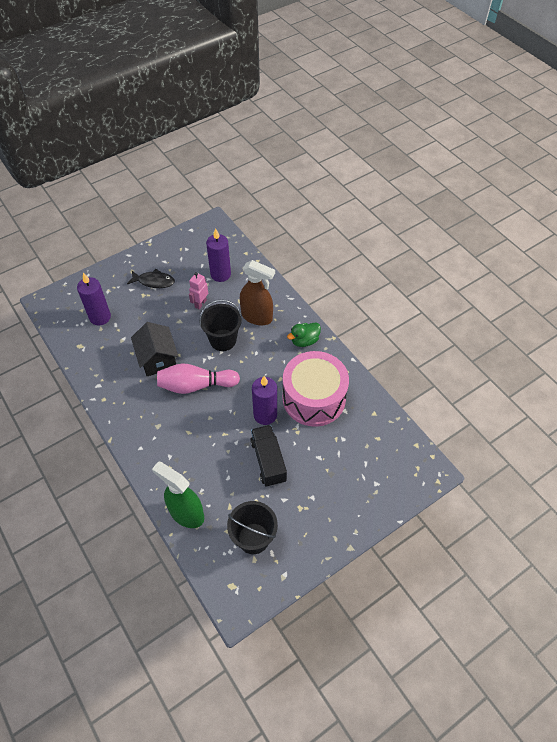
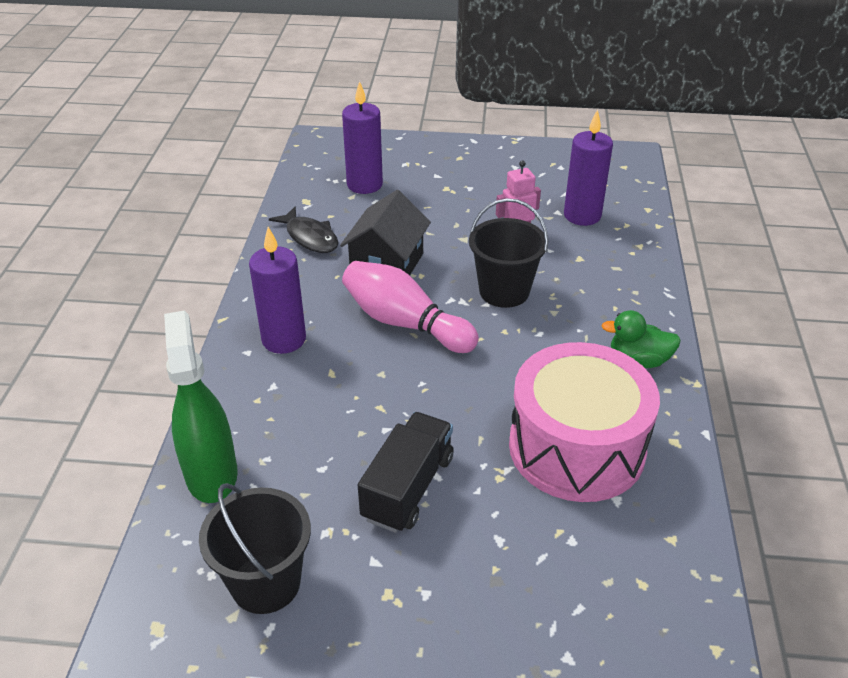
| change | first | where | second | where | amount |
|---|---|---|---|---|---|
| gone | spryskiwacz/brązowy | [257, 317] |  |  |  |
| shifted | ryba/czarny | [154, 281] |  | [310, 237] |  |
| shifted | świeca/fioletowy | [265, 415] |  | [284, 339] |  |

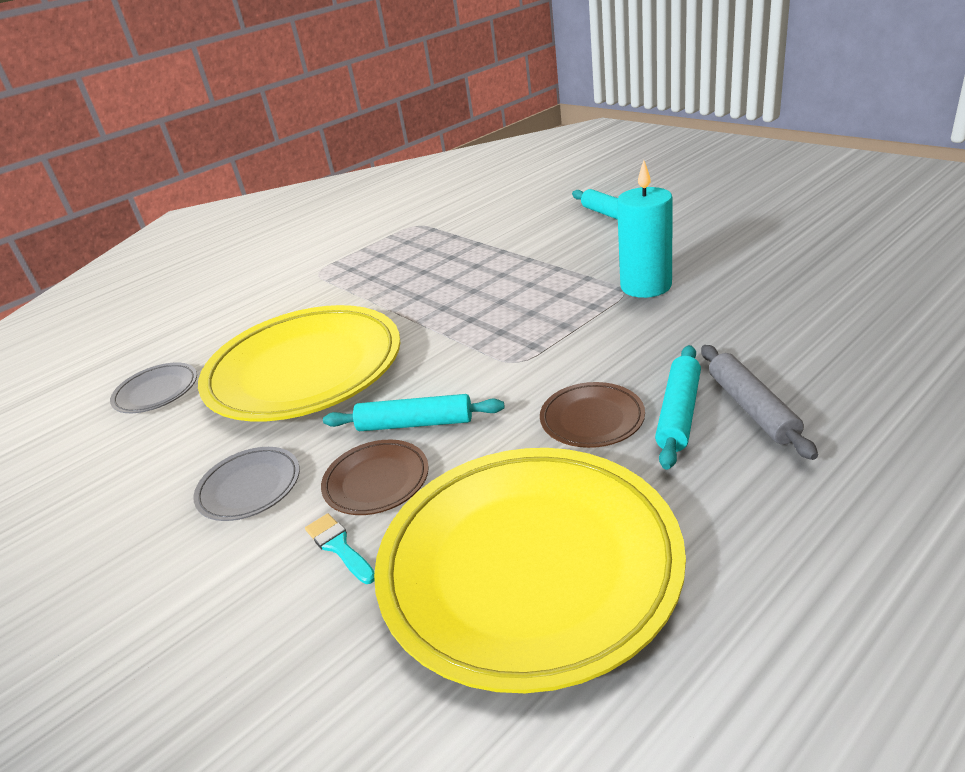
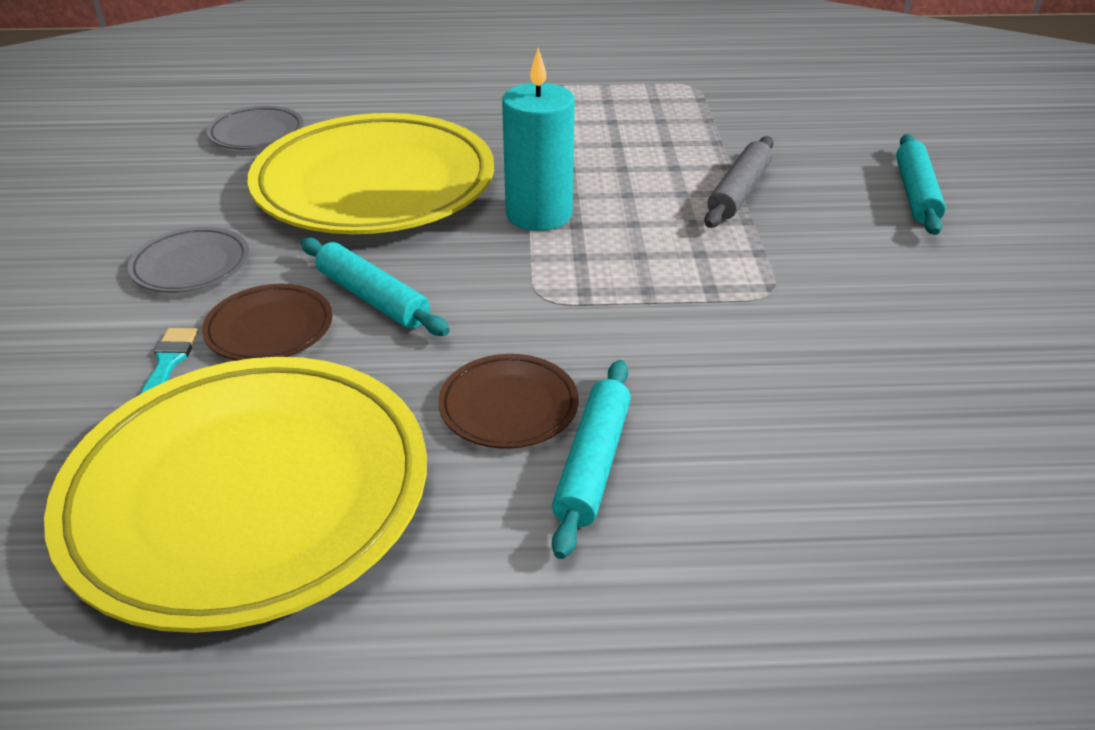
| change | first | where | second | where | amount |
|---|---|---|---|---|---|
| shifted | świeca/turkusowy | [646, 286] |  | [539, 214] |  |
| shifted | wałek do ciasta/szary | [752, 408] |  | [739, 192] |  |
| rotated | wałek do ciasta/turkusowy | [679, 413] |  | [593, 464] | 45 degrees counterclockwise |

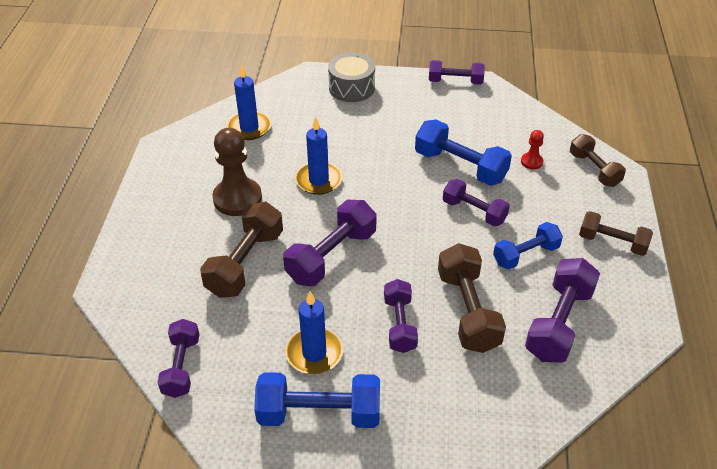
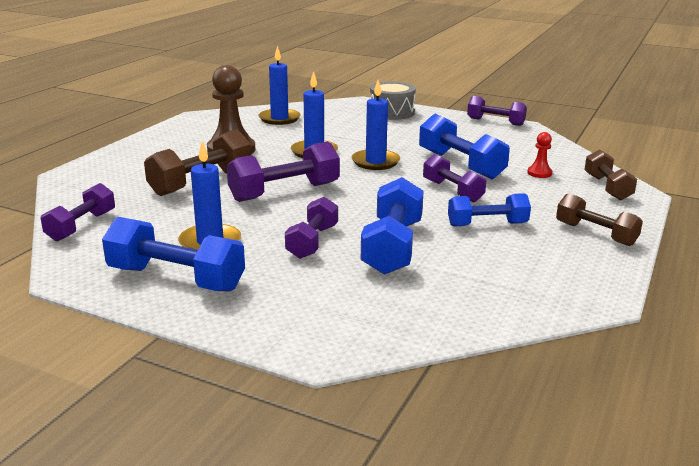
| change | first | where | second | where | amount |
|---|---|---|---|---|---|
| gone | hantel/fioletowy | [559, 323] |  |  |  |
| new |  |  | świeca/niebieski | [375, 162] |  |
| repainted | hantel/brązowy | [468, 311] | hantel/niebieski | [392, 247] |  |

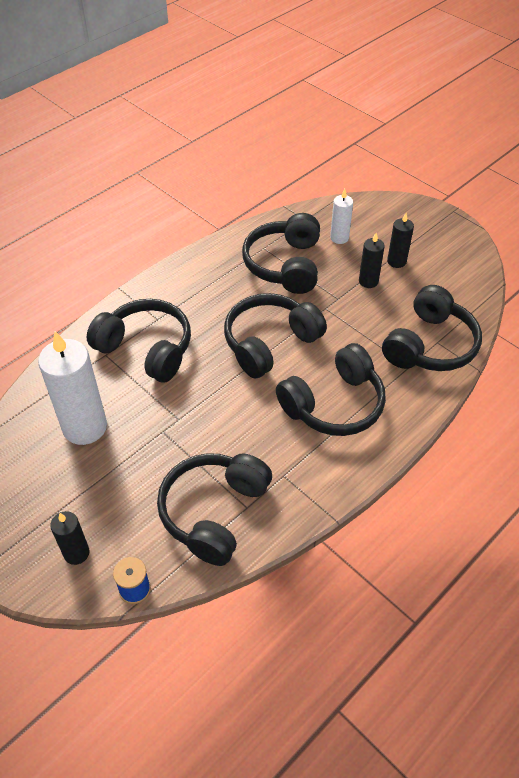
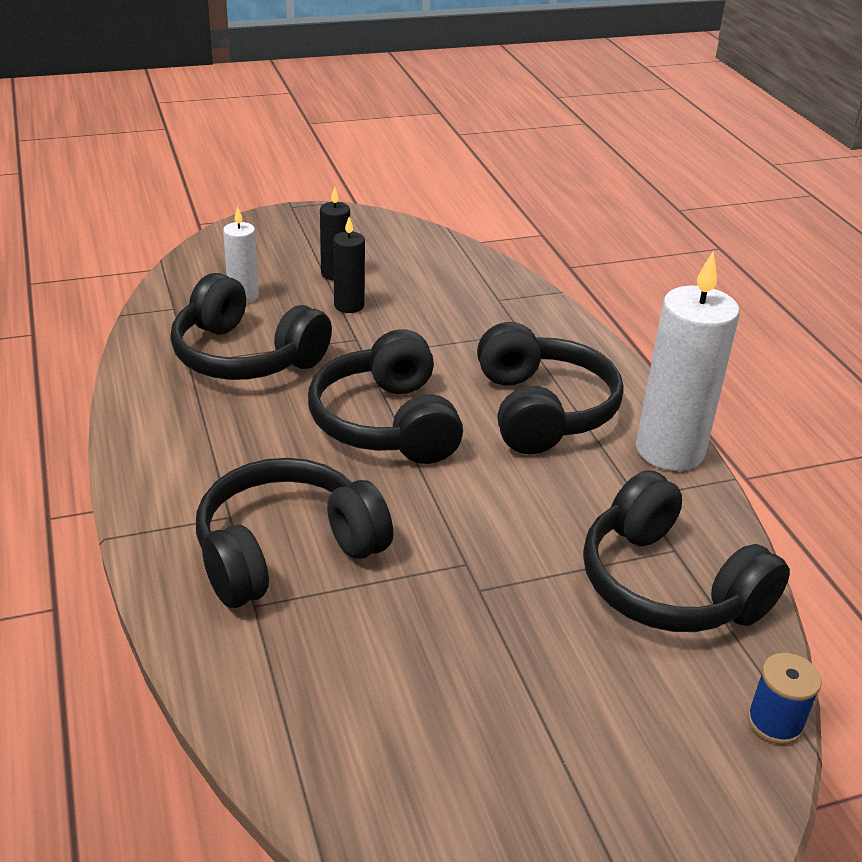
| change | first | where | second | where | amount |
|---|---|---|---|---|---|
| gone | świeca/czarny | [76, 553] |  |  |  |
| gone | słuchawki/czarny | [430, 345] |  |  |  |
| shifted | świeca/biały | [85, 427] |  | [669, 450] |  |

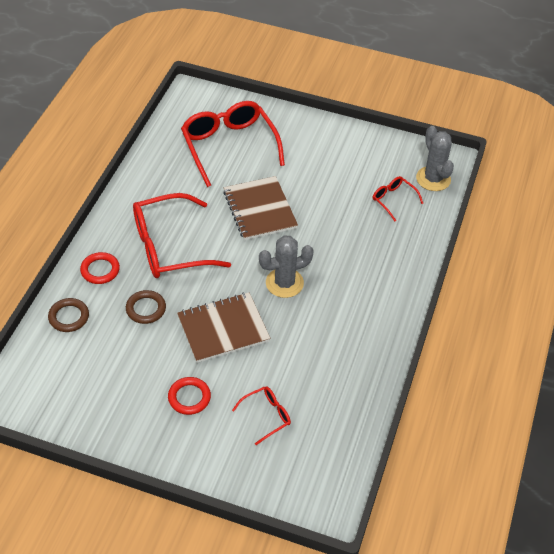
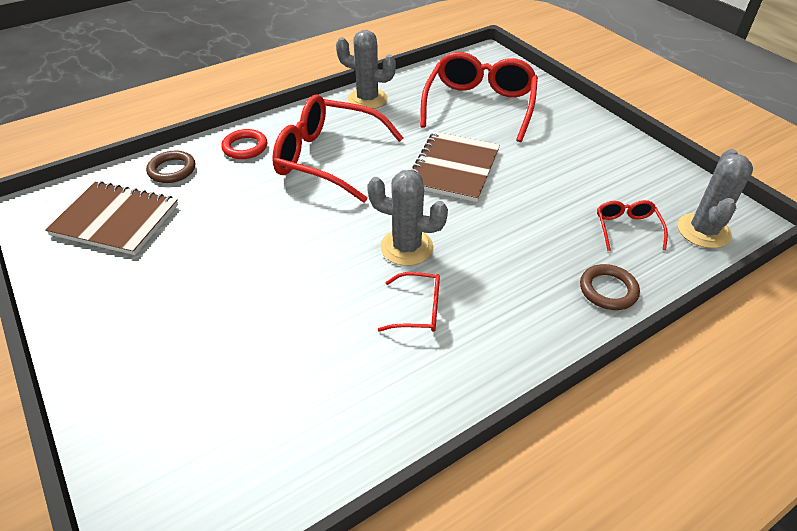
| change | first | where | second | where | amount |
|---|---|---|---|---|---|
| gone | pierścień/czerwony | [189, 397] |  |  |  |
| new |  |  | kaktus/szary | [367, 99] |  |
| shifted | pierścień/brązowy | [146, 309] |  | [608, 290] |  |
| shifted | zeszyt/brązowy | [223, 329] |  | [116, 220] |  |
| shifted | okulary/czerwony | [266, 416] |  | [418, 309] |  |

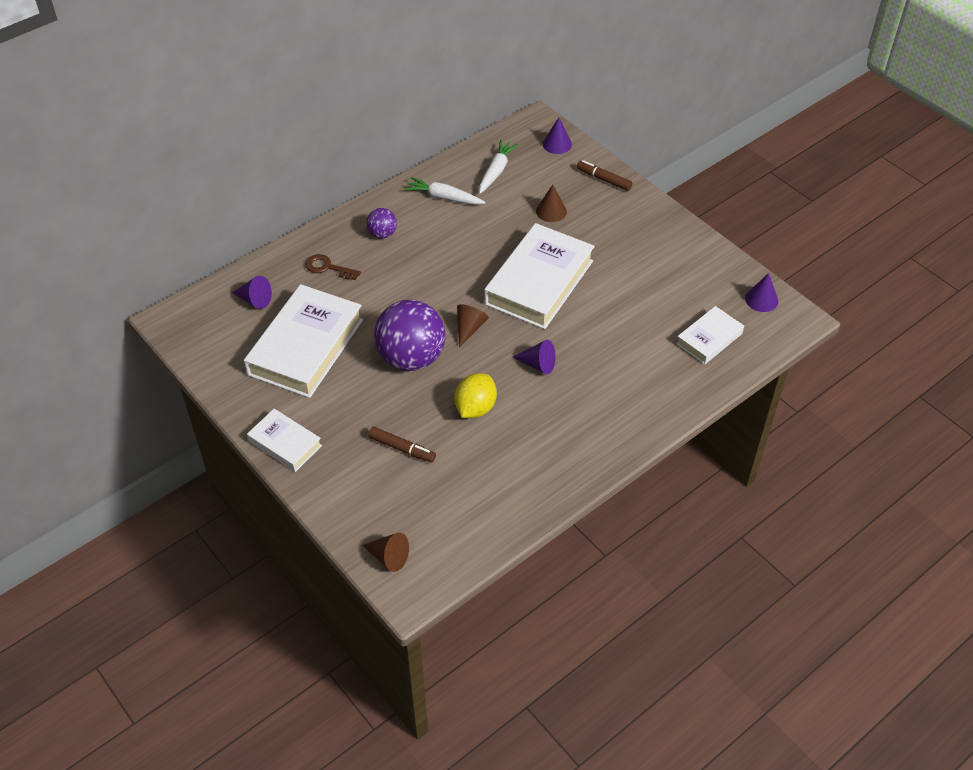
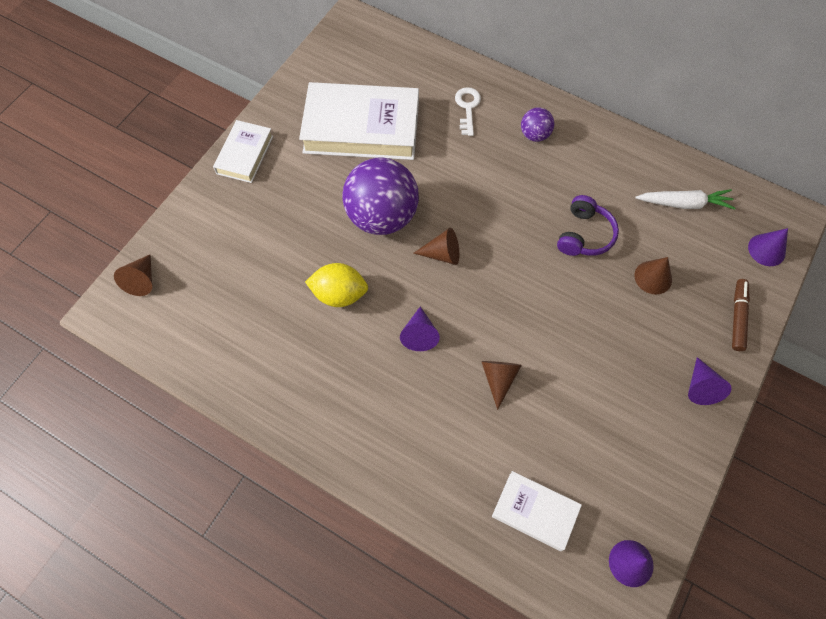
| change | first | where | second | where | amount |
|---|---|---|---|---|---|
| gone | flamaster/brązowy | [402, 448] |  |  |  |
| gone | marchewka/biały | [444, 197] |  |  |  |
| gone | książka/biały | [539, 282] |  |  |  |
| new |  |  | stożek/brązowy | [498, 378] |  |
| new |  |  | słuchawki/fioletowy | [584, 235] |  |
| shifted | stożek/fioletowy | [255, 300] |  | [701, 387] |  |
| repainted | klucz/brązowy | [327, 268] | klucz/biały | [467, 108] |  |

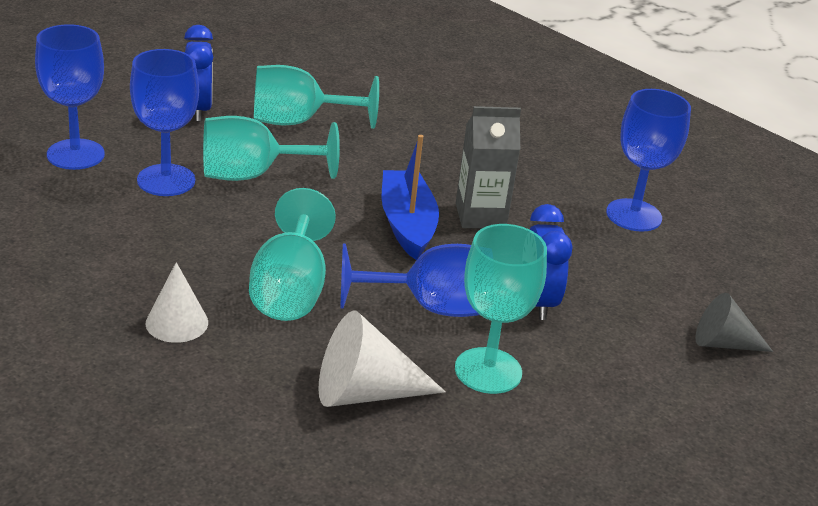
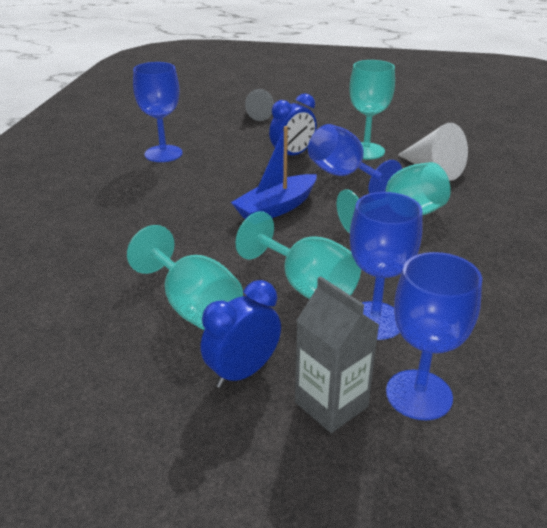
| change | first | where | second | where | amount |
|---|---|---|---|---|---|
| gone | stożek/biały | [177, 322] |  |  |  |
| shifted | karton mleka/szary | [480, 216] |  | [331, 404] |  |

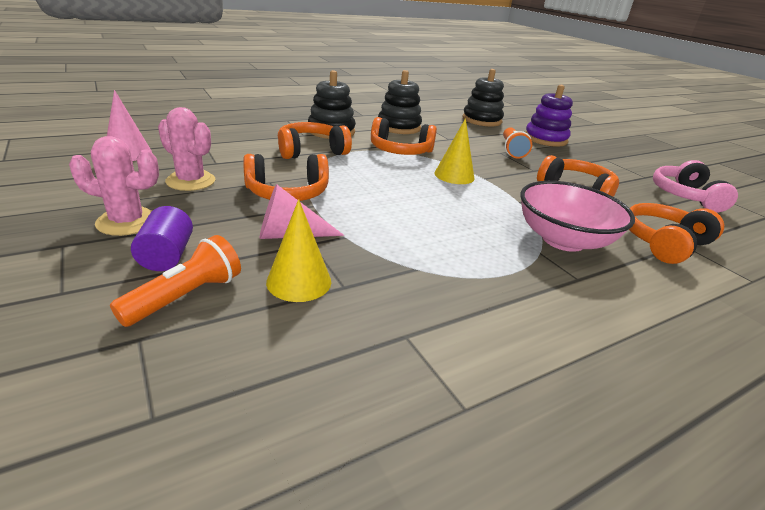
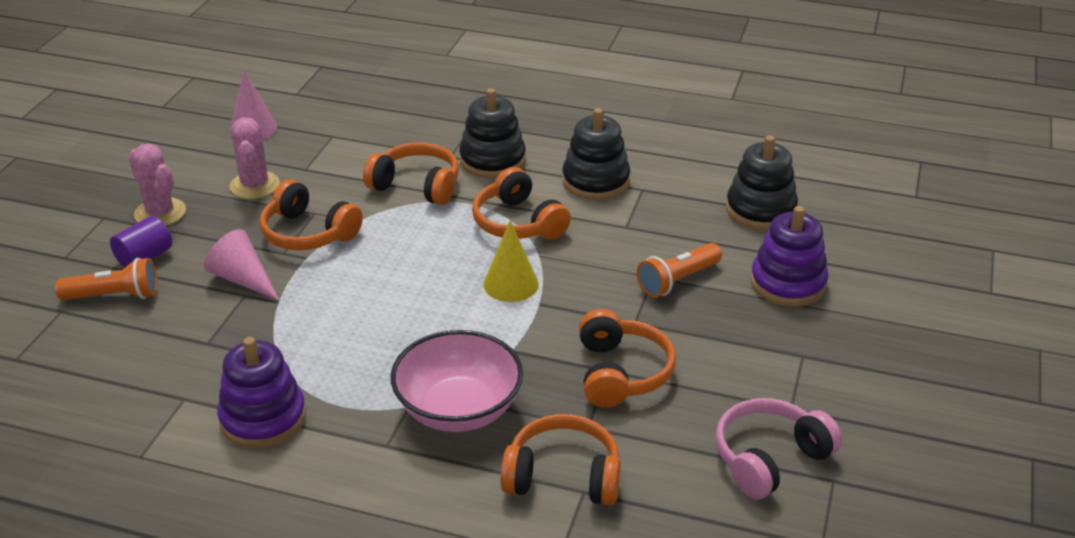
| change | first | where | second | where | amount |
|---|---|---|---|---|---|
| gone | stożek/żółty | [299, 281] |  |  |  |
| new |  |  | zabawka nakładanka/fioletowy | [263, 418] |  |

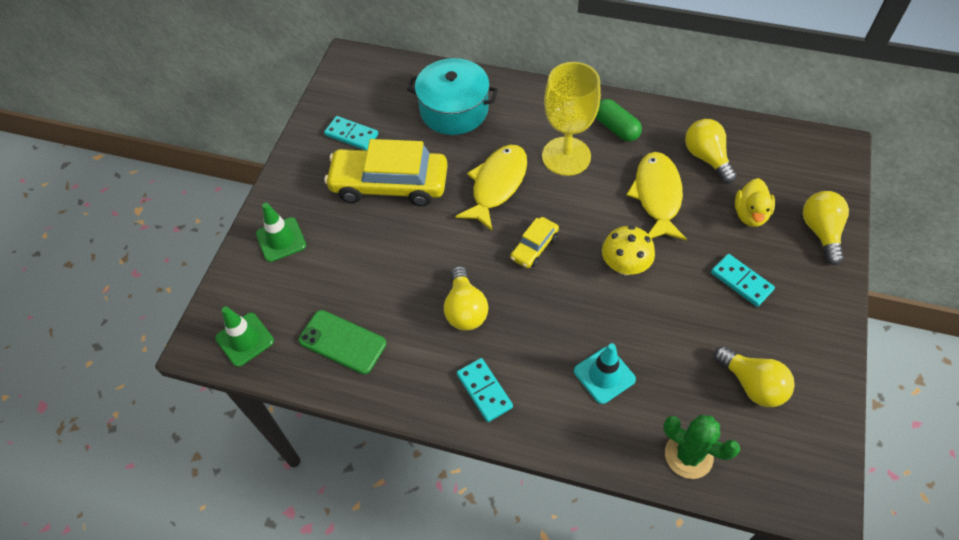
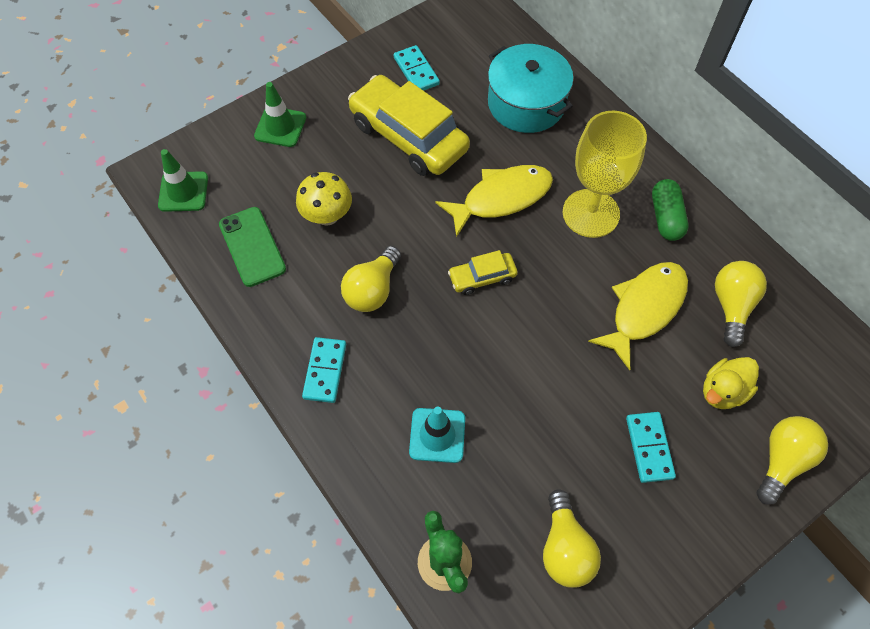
| change | first | where | second | where | amount |
|---|---|---|---|---|---|
| shifted | grzyb/żółty | [624, 266] |  | [327, 215] |  |

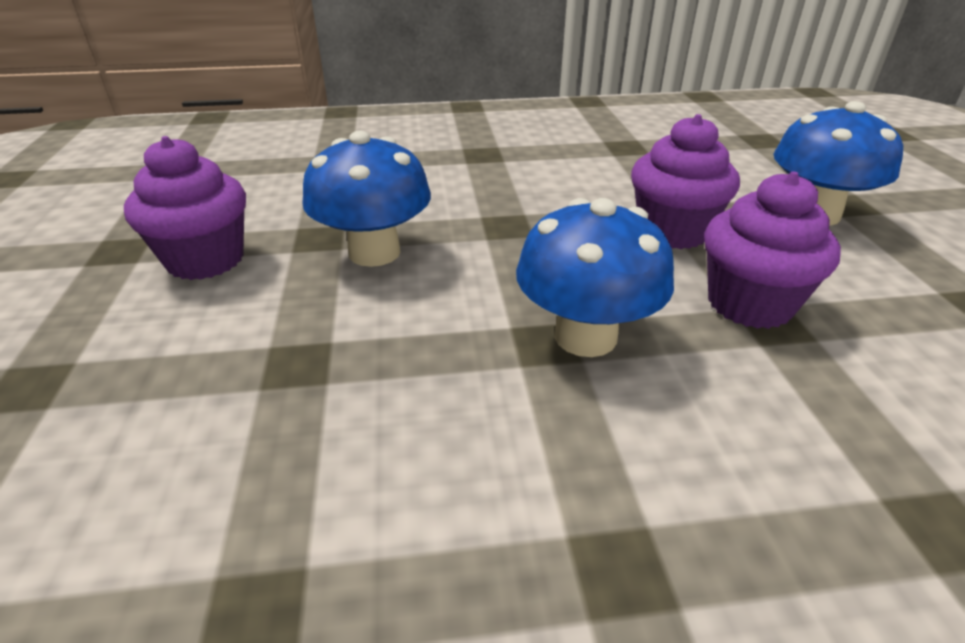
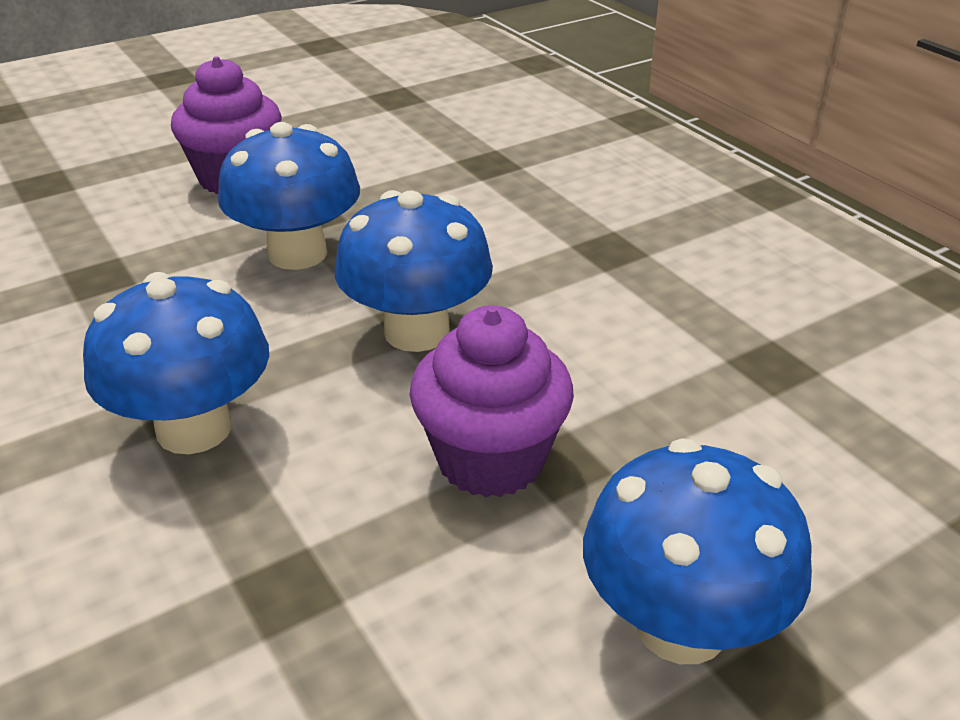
| change | first | where | second | where | amount |
|---|---|---|---|---|---|
| gone | muffinka/fioletowy | [749, 304] |  |  |  |
| new |  |  | grzyb/niebieski | [416, 332] |  |

